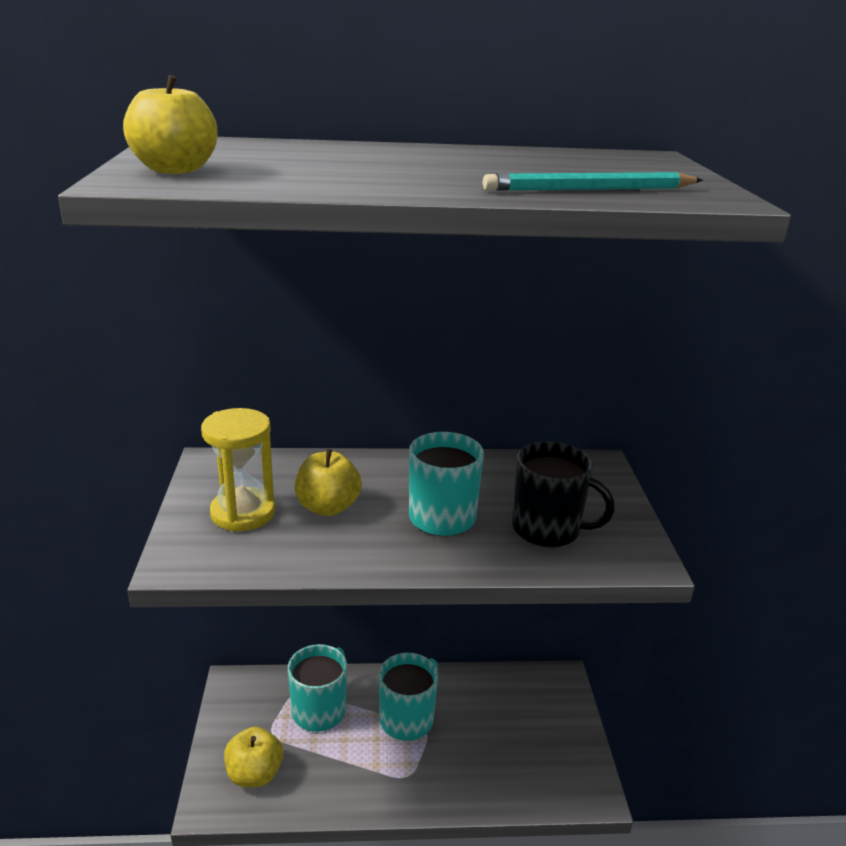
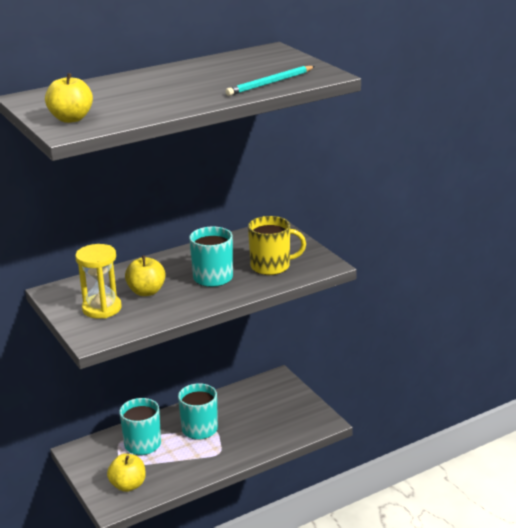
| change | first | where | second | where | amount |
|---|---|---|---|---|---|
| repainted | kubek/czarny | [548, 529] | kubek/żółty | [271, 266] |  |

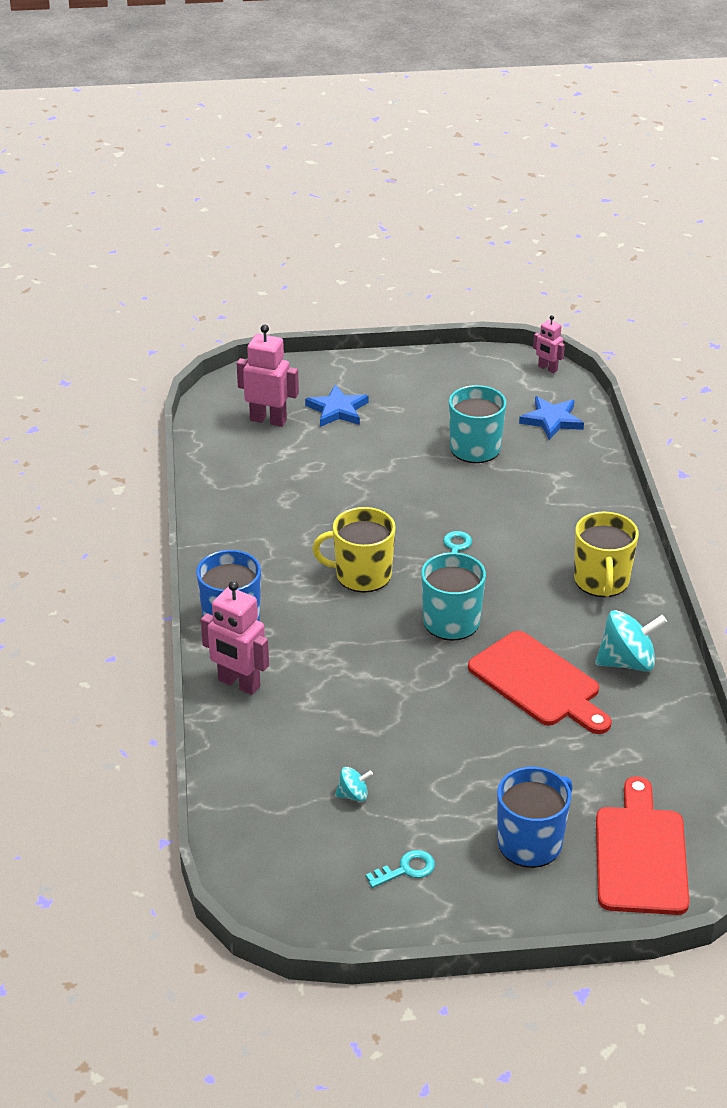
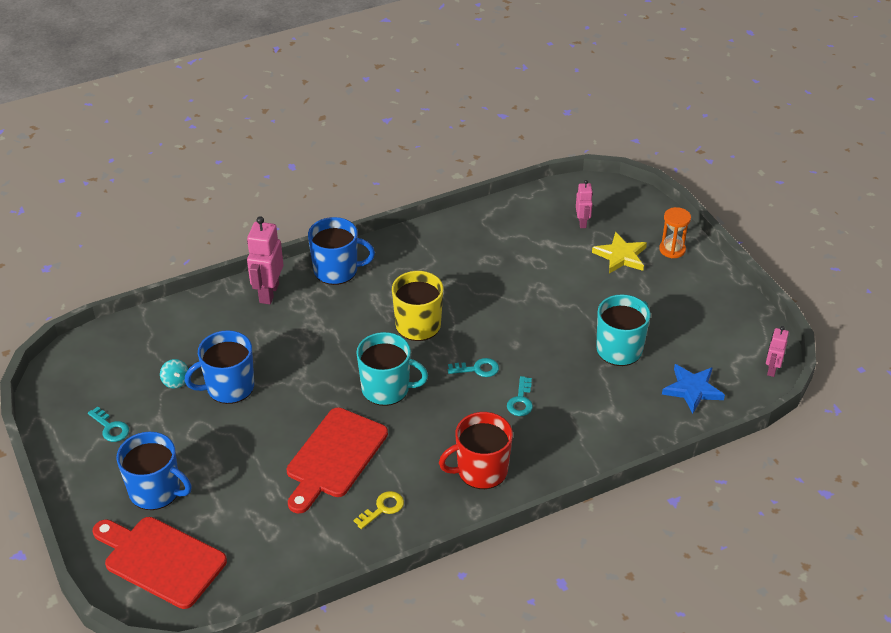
| change | first | where | second | where | amount |
|---|---|---|---|---|---|
| new |  |  | kubek/niebieski | [229, 387] |  |
| new |  |  | klucz/turkusowy | [521, 401] |  |
| new |  |  | klepsydra/pomarańczowy | [672, 249] |  |
| swapped | bączek/turkusowy | [627, 662] | klucz/żółty | [382, 508] |  |
| repainted | gwiazda/niebieski | [337, 410] | gwiazda/żółty | [620, 256] |  |
| repainted | kubek/żółty | [601, 581] | kubek/czerwony | [481, 470] |  |
| rotated | deska do krojenia/czerwony | [640, 855] |  | [160, 560] | 135 degrees counterclockwise |
| scaled | robot/różowy | [268, 420] |  | [582, 222] | x0.58 |

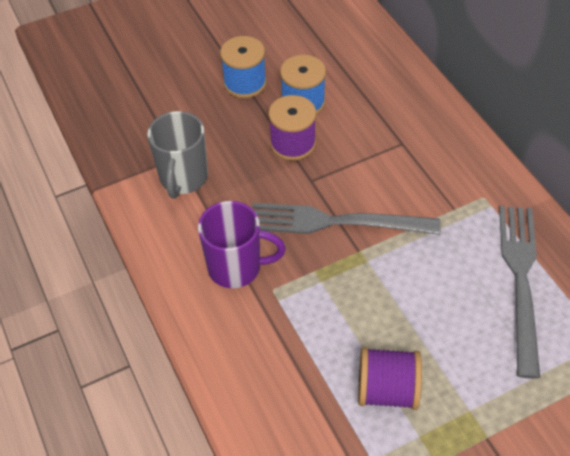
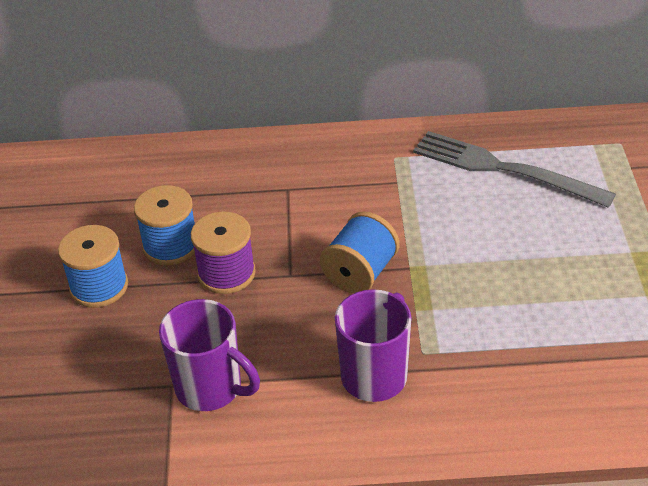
| change | first | where | second | where | amount |
|---|---|---|---|---|---|
| gone | szpulka/fioletowy | [387, 390] |  |  |  |
| swapped | widelec/szary | [335, 222] | szpulka/niebieski | [360, 273] |  |
| repainted | kubek/szary | [183, 178] | kubek/fioletowy | [211, 388] |  |

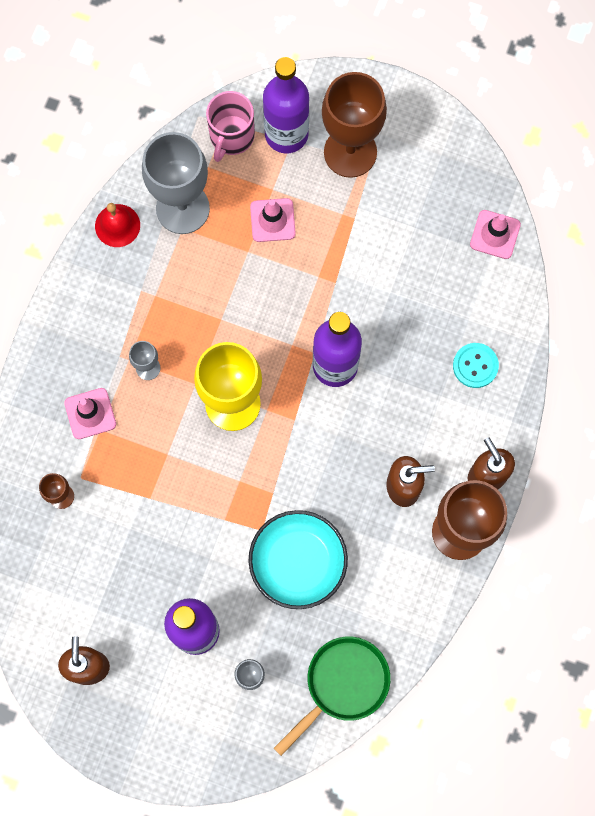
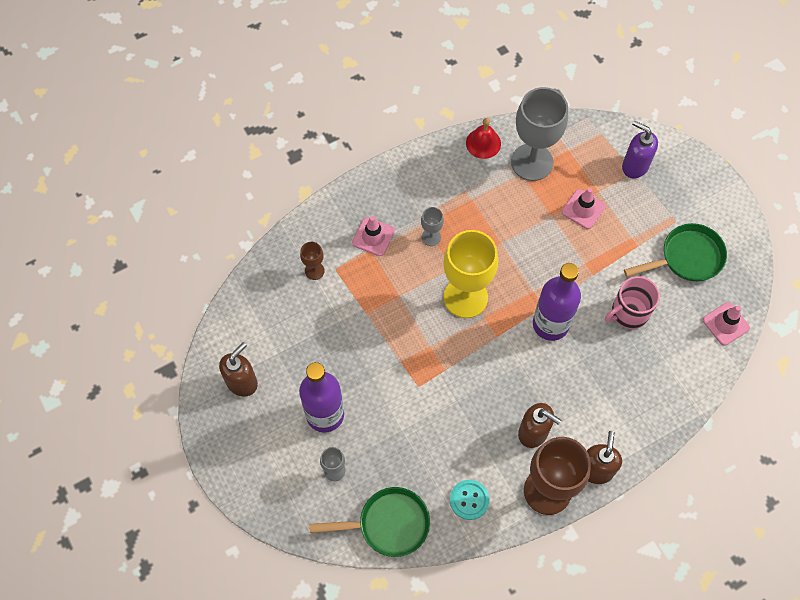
| change | first | where | second | where | amount |
|---|---|---|---|---|---|
| gone | miska/turkusowy | [298, 562] |  |  |  |
| gone | kielich/brązowy | [350, 152] |  |  |  |
| new |  |  | patelnia/zielony | [687, 258] |  |
| shifted | kubek/różowy | [231, 136] |  | [628, 312] |  |
| shifted | guzik/turkusowy | [475, 366] |  | [469, 500] |  |
| swapped | butelka/fioletowy | [286, 134] | dozownik mydła/fioletowy | [634, 166] |  |

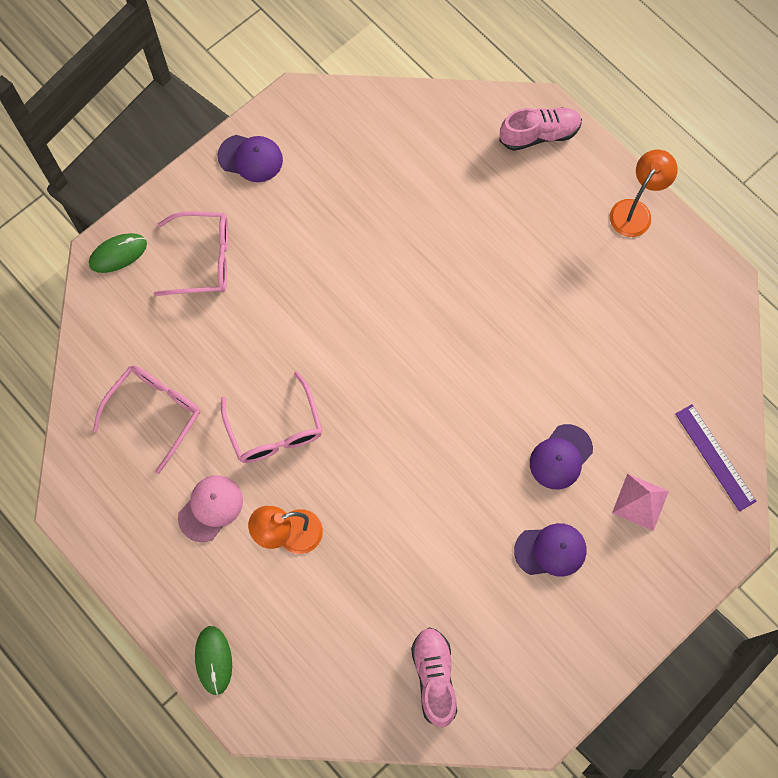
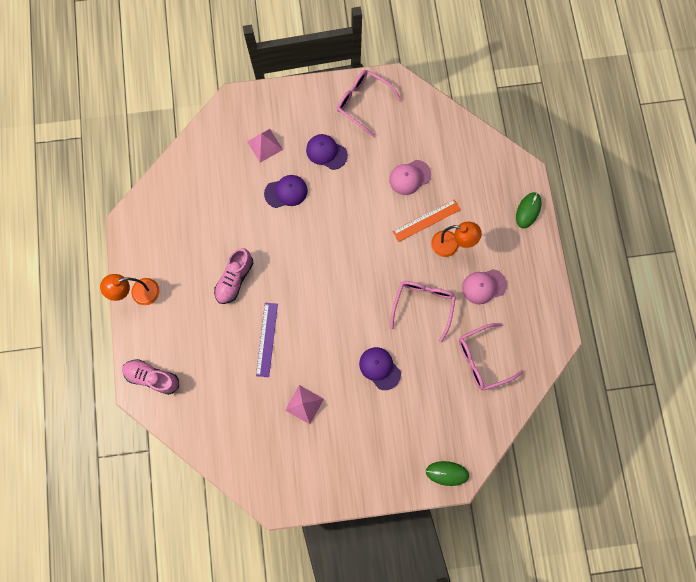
| change | first | where | second | where | amount |
|---|---|---|---|---|---|
| new |  |  | piramida/różowy | [304, 404] |  |
| new |  |  | czapka/różowy | [409, 177] |  |
| new |  |  | linijka/pomarańczowy | [426, 220] |  |
| shifted | okulary/różowy | [203, 259] |  | [363, 103] |  |
| shifted | czapka/fioletowy | [250, 158] |  | [379, 368] |  |
| shifted | but/różowy | [434, 677] |  | [234, 279] |  |
| shifted | linijka/fioletowy | [715, 457] |  | [267, 339] |  |

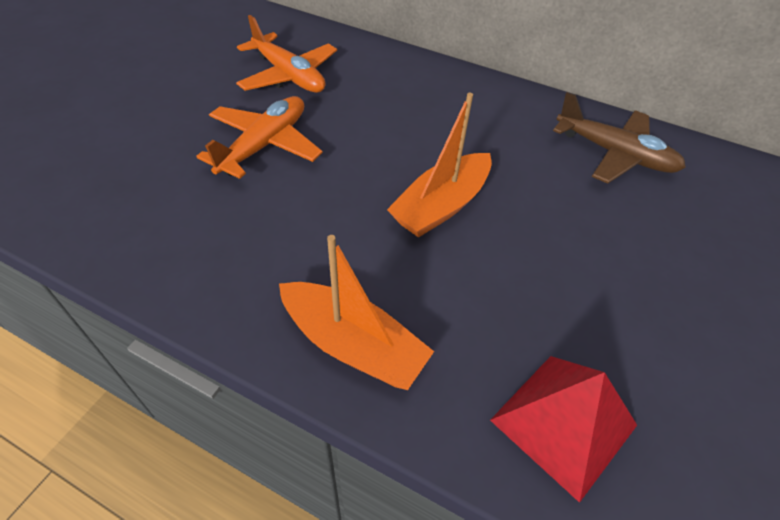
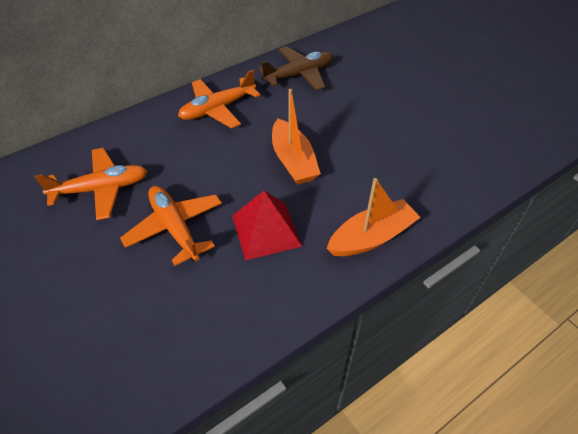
| change | first | where | second | where | amount |
|---|---|---|---|---|---|
| new |  |  | samolot/pomarańczowy | [217, 109] |  |
| shifted | piramida/czerwony | [564, 422] |  | [266, 230] |  |

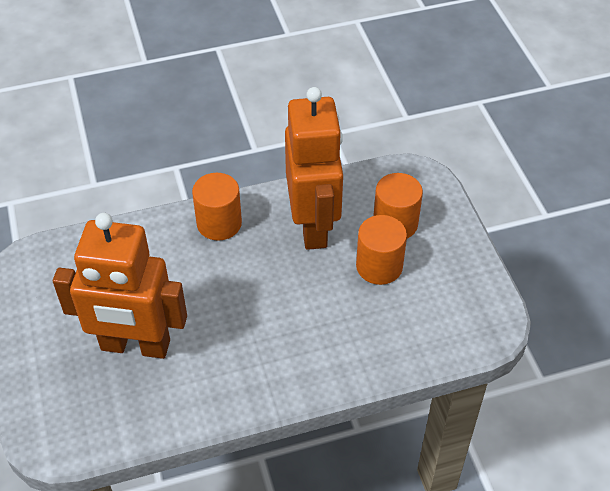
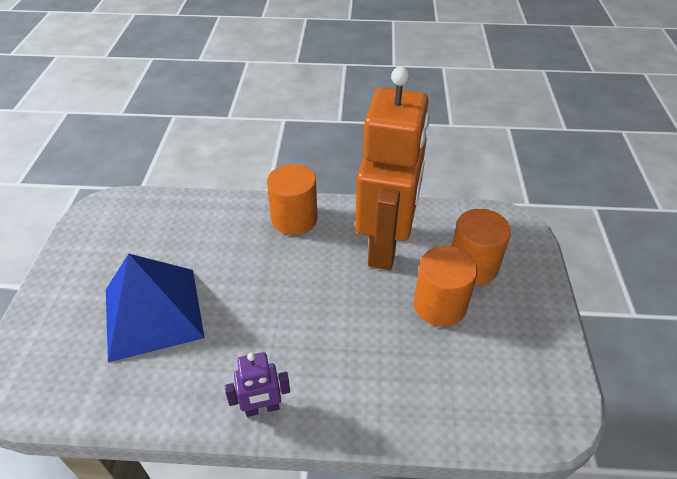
| change | first | where | second | where | amount |
|---|---|---|---|---|---|
| new |  |  | robot/fioletowy | [262, 408] |  |
| swapped | robot/pomarańczowy | [135, 346] | piramida/niebieski | [153, 312] |  |

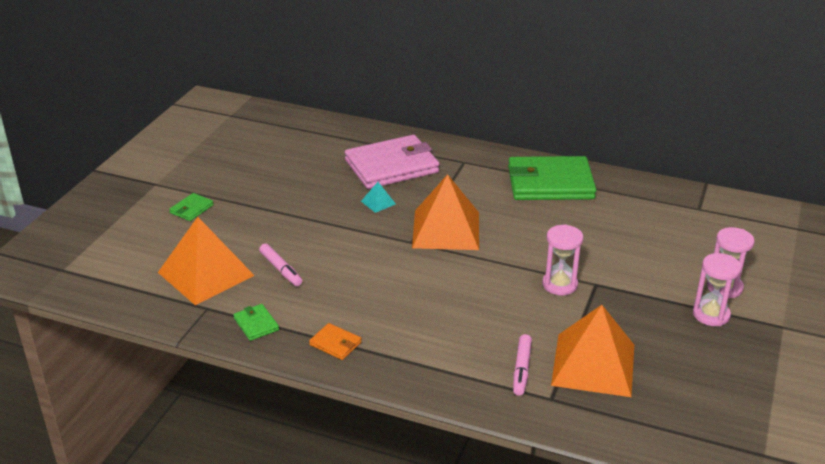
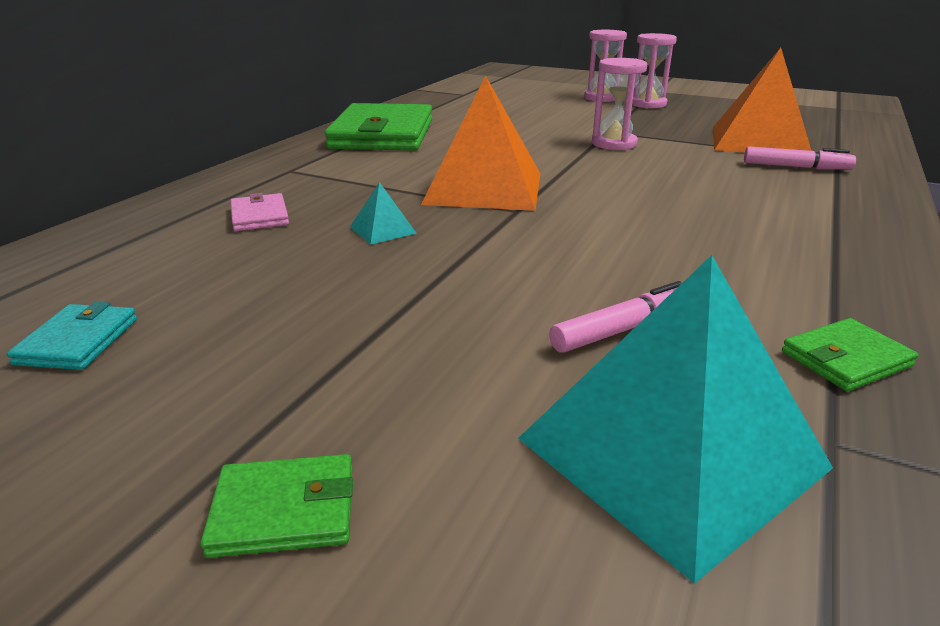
| change | first | where | second | where | amount |
|---|---|---|---|---|---|
| gone | portfel/pomarańczowy | [335, 343] |  |  |  |
| new |  |  | portfel/turkusowy | [78, 341] |  |
| repainted | piramida/pomarańczowy | [205, 274] | piramida/turkusowy | [671, 453] |  |
| rotated | portfel/zielony | [191, 209] |  | [284, 510] | 45 degrees counterclockwise |
| scaled | portfel/różowy | [392, 166] |  | [259, 216] | x0.42 |

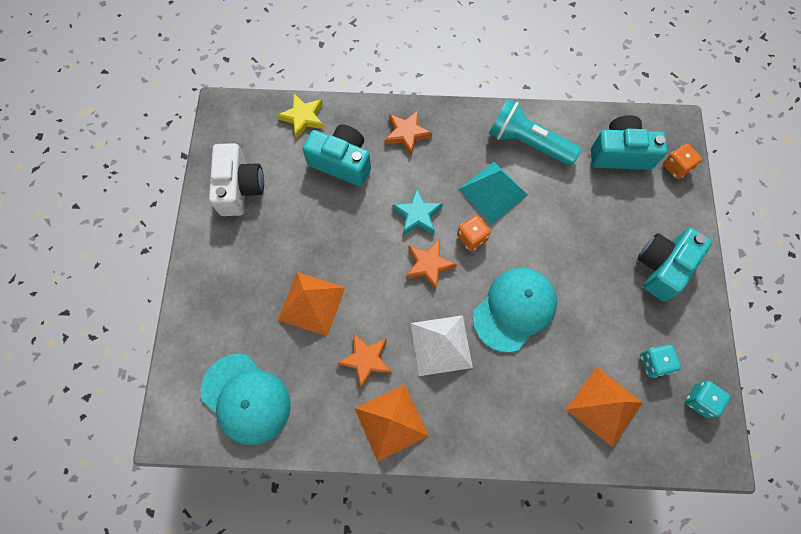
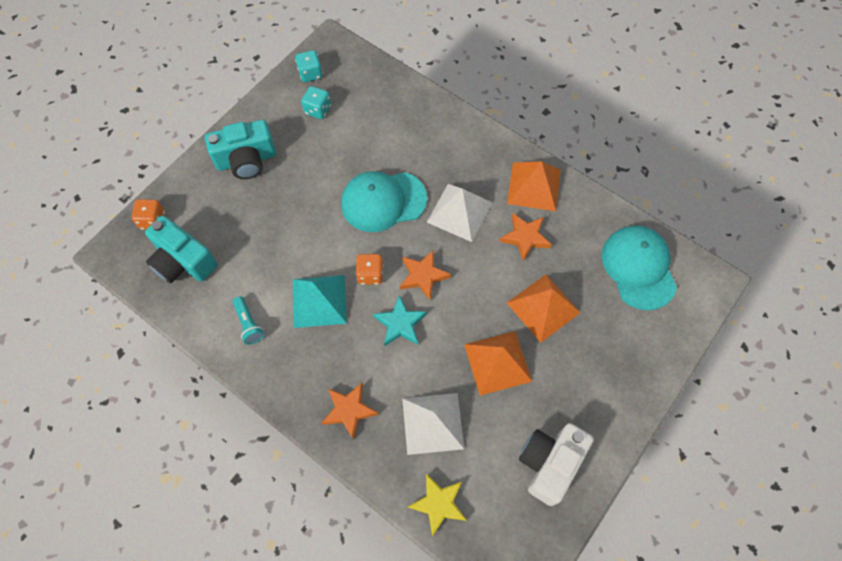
| change | first | where | second | where | amount |
|---|---|---|---|---|---|
| shifted | piramida/pomarańczowy | [604, 406] |  | [497, 362] |  |
| swapped | aparat fotograficzny/turkusowy | [342, 162] | piramida/biały | [432, 423] |  |
| scaled | latarka/turkusowy | [528, 143] |  | [249, 324] | x0.51 |

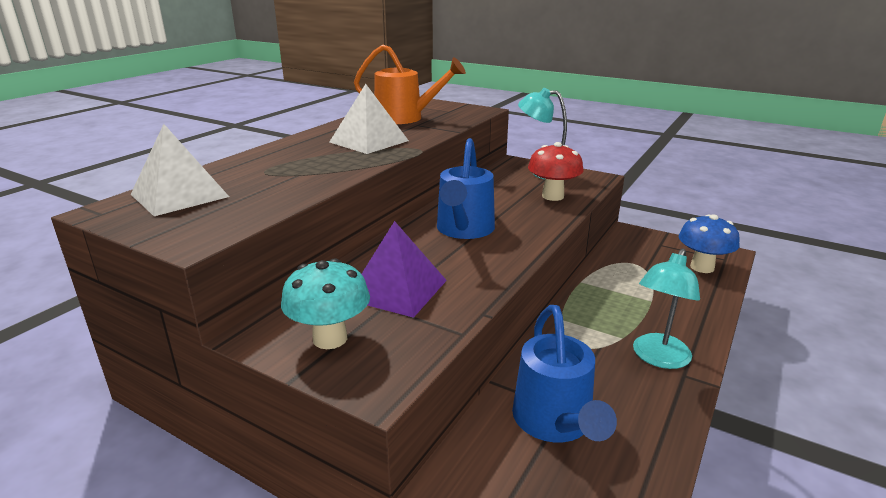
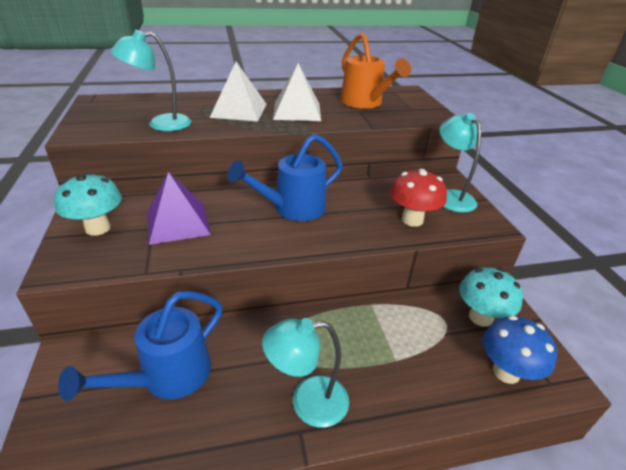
| change | first | where | second | where | amount |
|---|---|---|---|---|---|
| new |  |  | lampka/turkusowy | [160, 124] |  |
| new |  |  | grzyb/turkusowy | [480, 317] |  |
| shifted | piramida/biały | [180, 195] |  | [239, 110] |  |

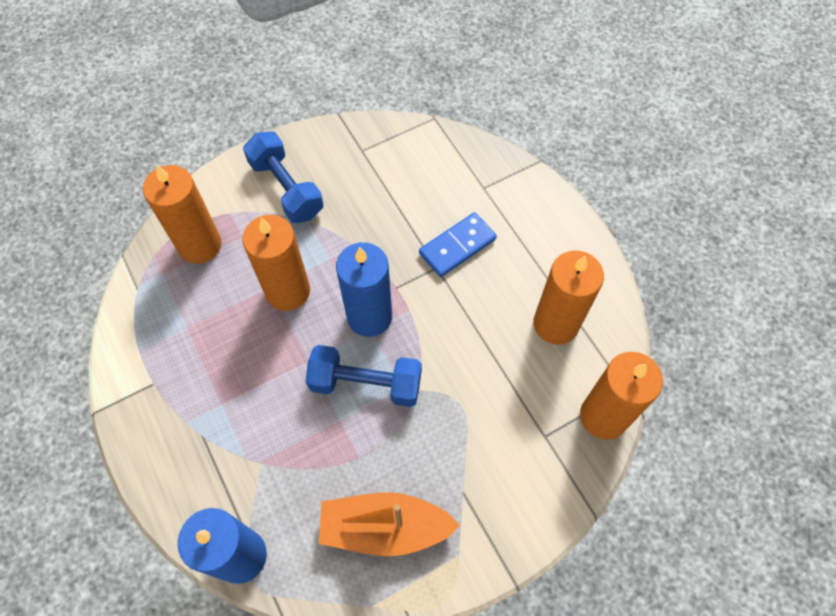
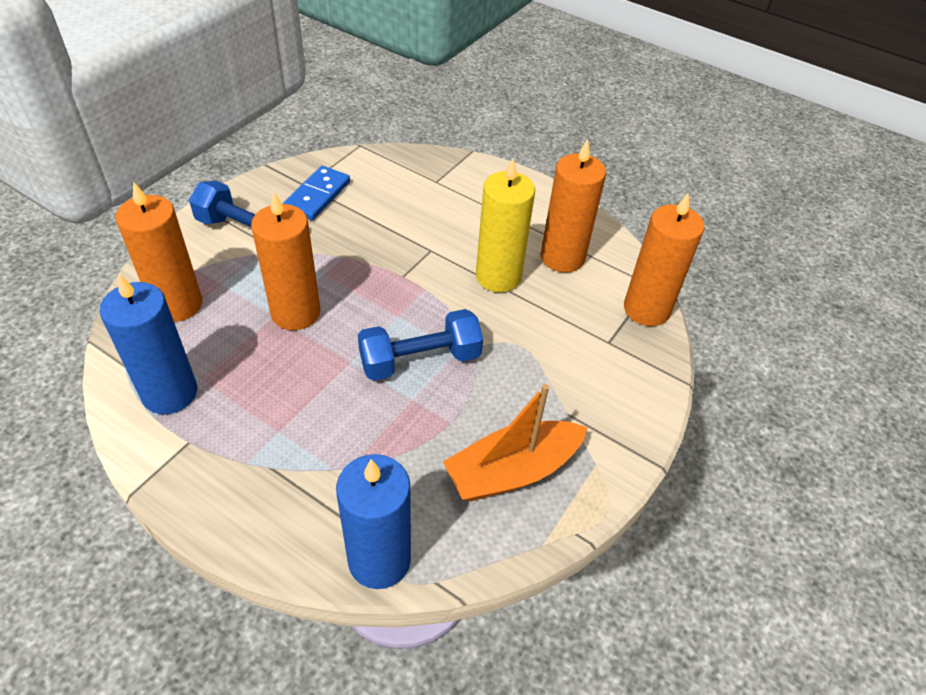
| change | first | where | second | where | amount |
|---|---|---|---|---|---|
| new |  |  | świeca/żółty | [498, 276] |  |
| shifted | świeca/niebieski | [369, 316] |  | [170, 393] |  |
| shifted | kostka domina/niebieski | [457, 246] |  | [317, 196] |  |

